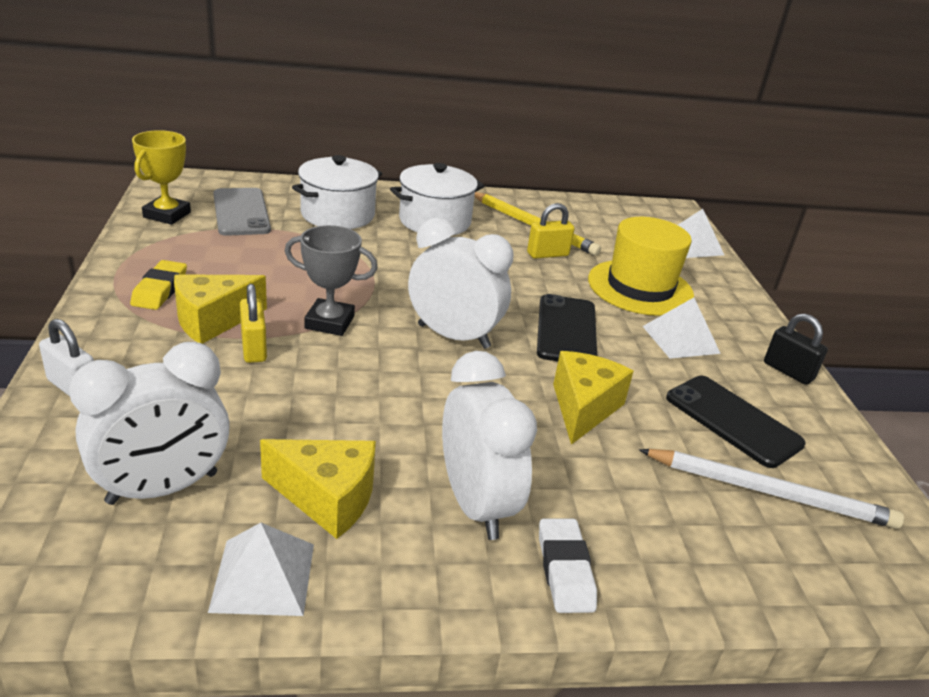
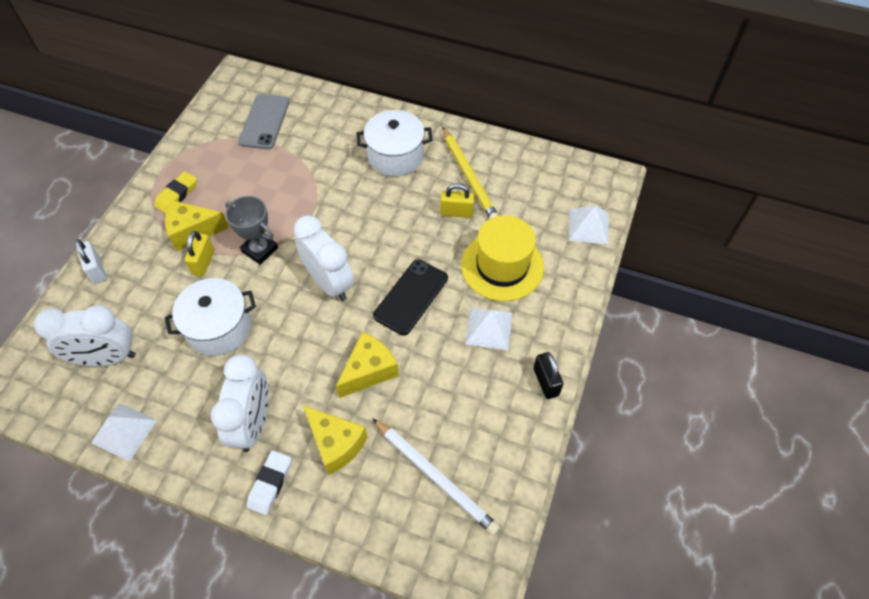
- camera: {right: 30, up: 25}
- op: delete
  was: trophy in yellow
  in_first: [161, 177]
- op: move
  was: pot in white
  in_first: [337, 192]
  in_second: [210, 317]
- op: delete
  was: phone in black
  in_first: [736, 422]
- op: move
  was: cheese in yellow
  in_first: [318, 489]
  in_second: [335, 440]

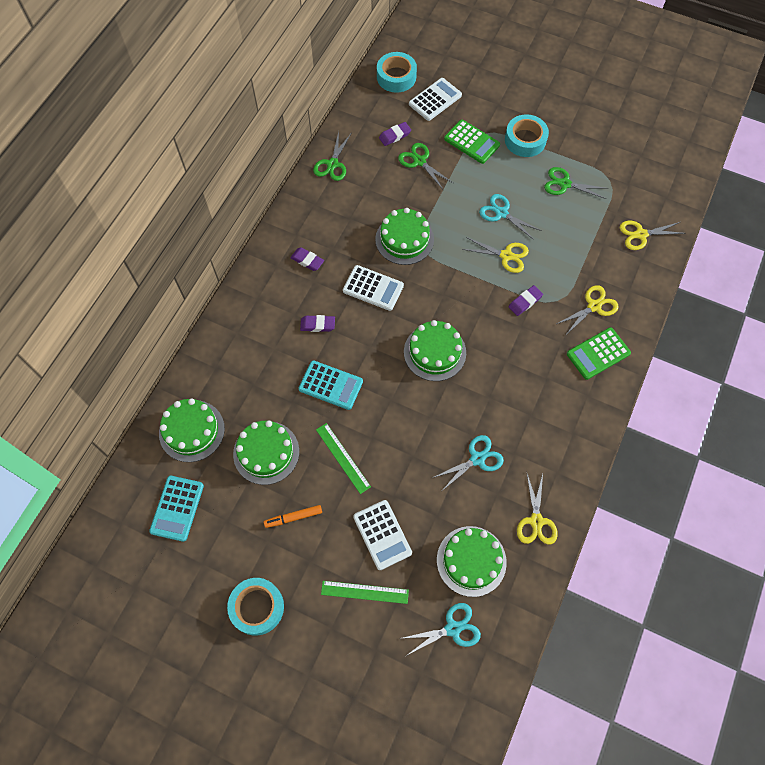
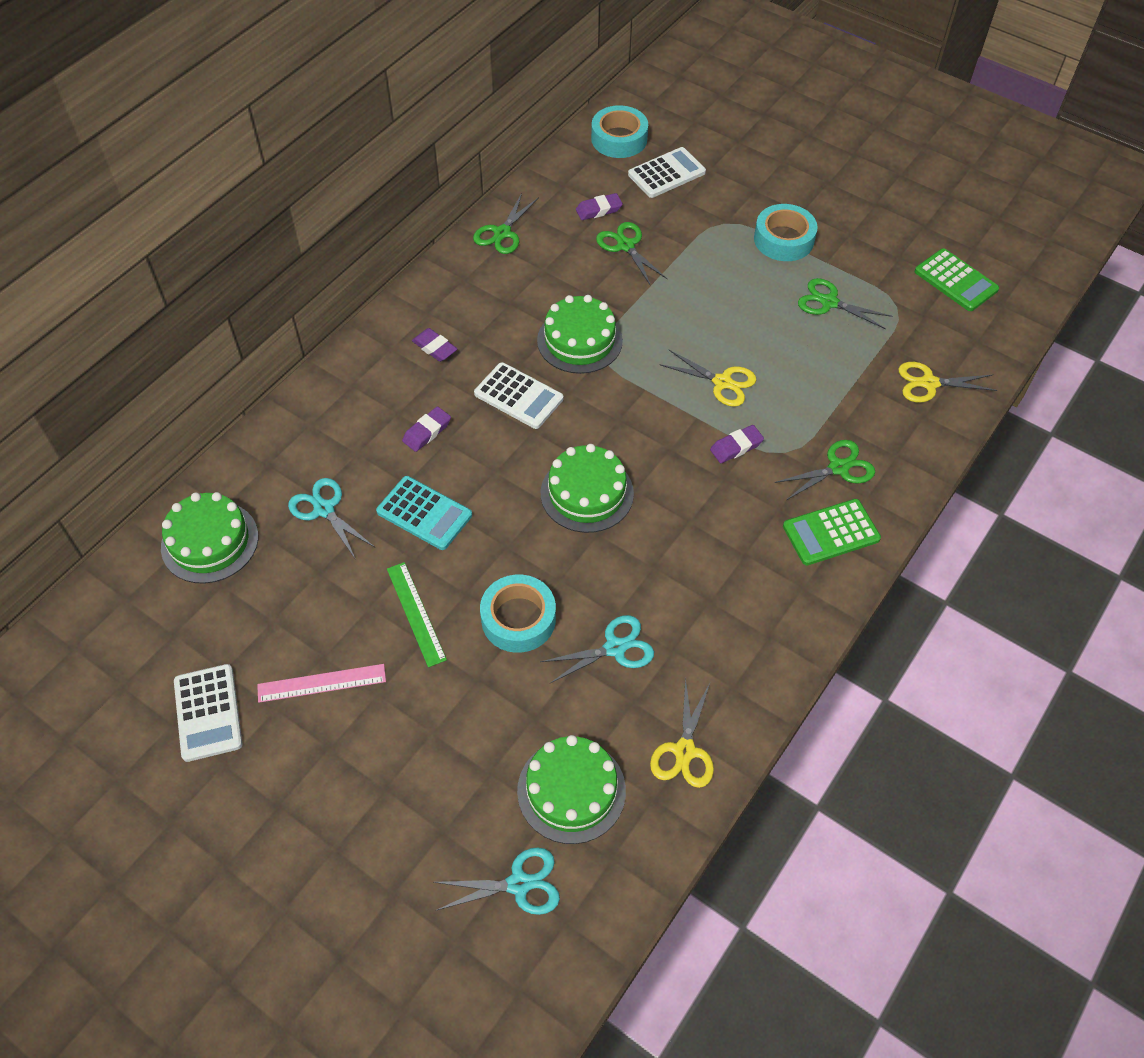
- camera: {right: 10, up: -10}
- op: move
  was: calculator in green
  in_first: [472, 142]
  in_second: [957, 279]
- op: move
  was: scissors in turquoise
  in_first: [510, 217]
  in_second: [331, 519]
- op: recolor
  was: scissors in yellow
  now: scissors in green
  in_first: [588, 310]
  in_second: [824, 470]
- op: rotate
  was: eraser in purple
  in_first: [317, 323]
  in_second: [426, 429]
  clockwise: -60
- op: delete
  was: cake in green
  in_first: [266, 452]
- op: delete
  was: calculator in turquoise
  in_first: [176, 509]
- op: move
  was: calculator in white
  in_first: [382, 535]
  in_second: [208, 713]
- op: replace
  was: marker in orange
  now: ruler in pink
  in_first: [293, 516]
  in_second: [321, 683]
- op: move
  was: tape in turquoise
  in_first: [255, 607]
  in_second: [518, 613]
- op: delete
  was: ruler in green
  in_first: [365, 592]

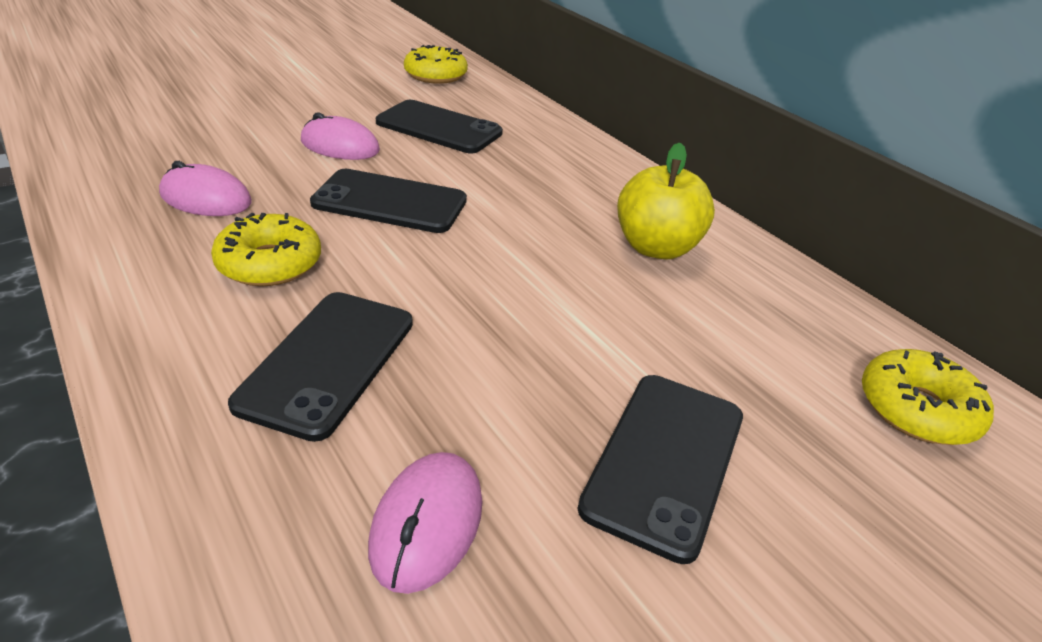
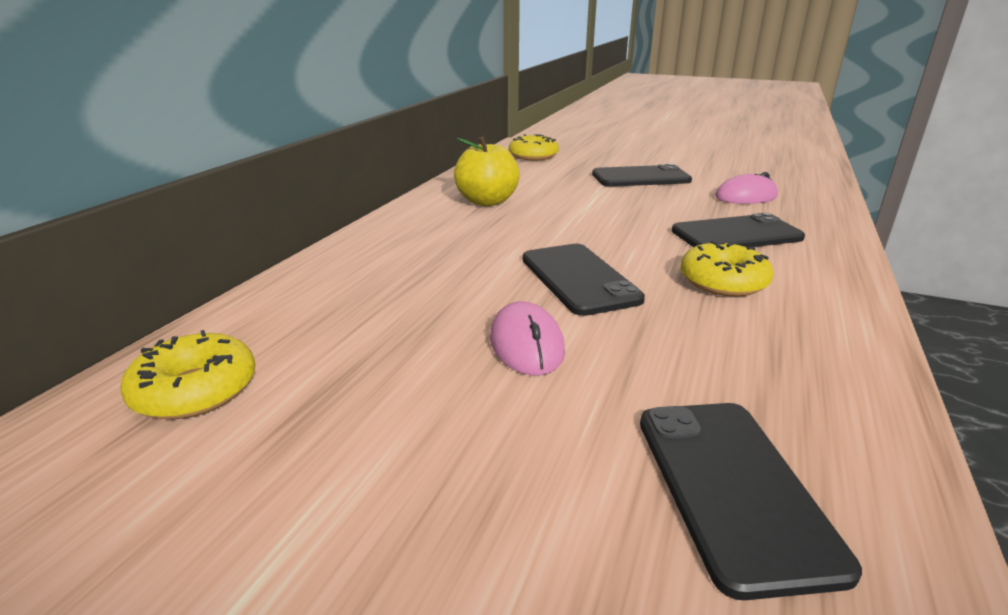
- camera: {right: -120, up: -10}
- op: move
  was: phone in black
  in_first: [439, 126]
  in_second: [751, 501]
- op: delete
  was: mouse in pink
  in_first: [205, 188]

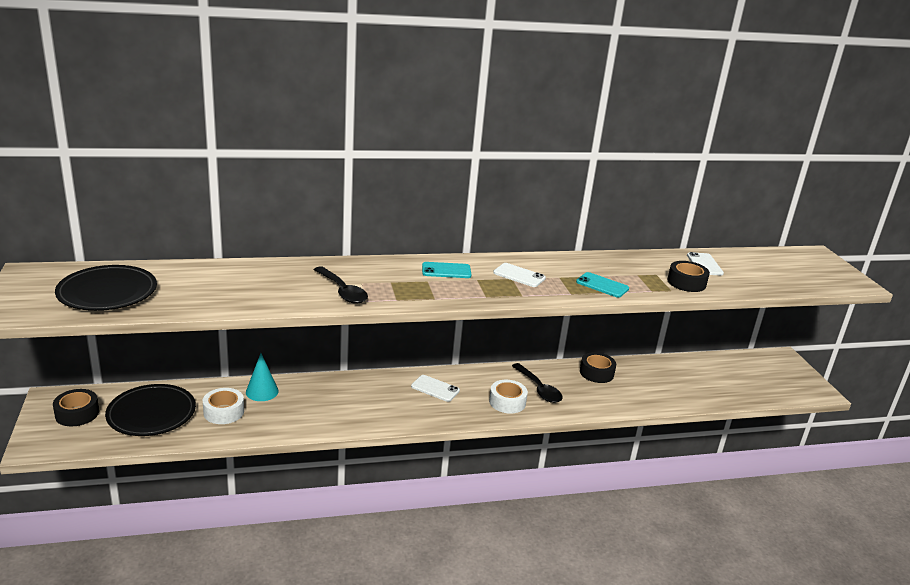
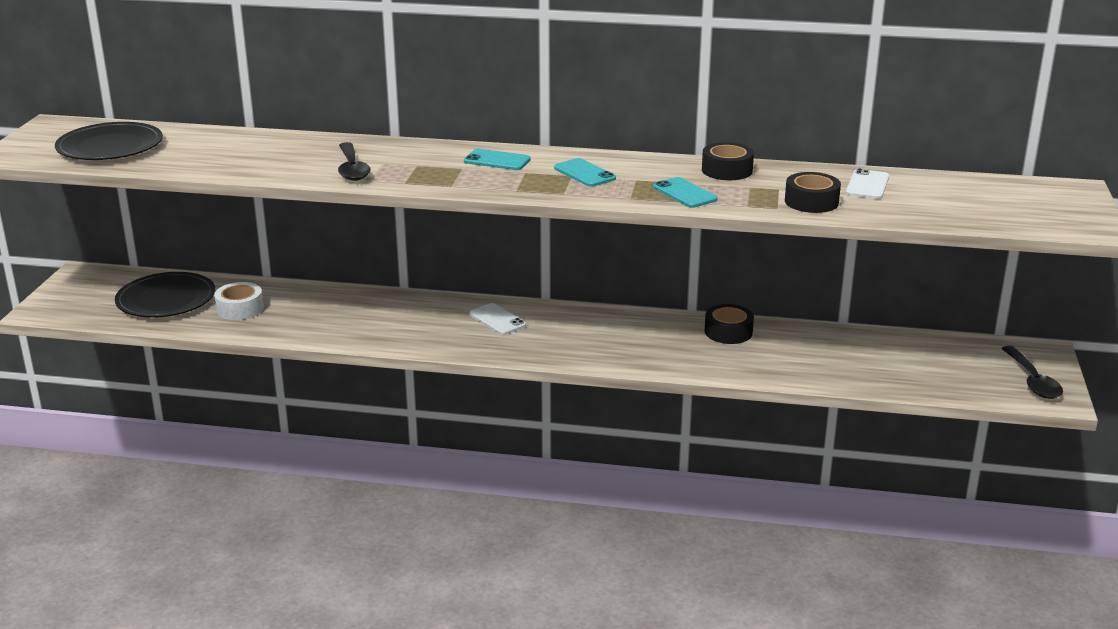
- camera: {right: 25, up: 0}
- op: recolor
  was: phone in white
  now: phone in turquoise
  in_first: [519, 275]
  in_second: [585, 172]
- op: delete
  was: cone in turquoise
  in_first: [262, 377]
- op: move
  was: spoon in black
  in_first: [537, 383]
  in_second: [1032, 372]
- op: delete
  was: tape in white
  in_first: [508, 397]
- op: move
  was: tape in black
  in_first: [76, 407]
  in_second: [728, 161]

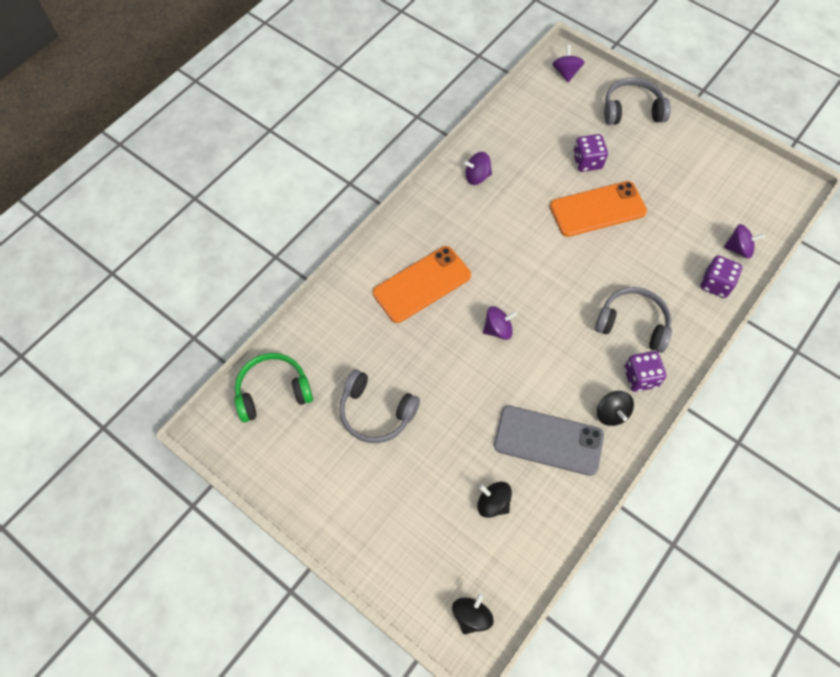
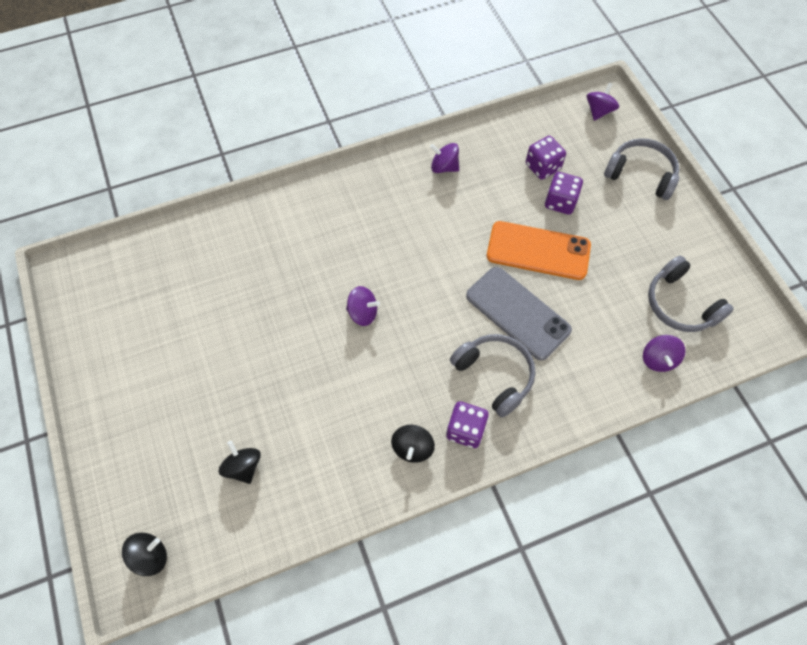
- camera: {right: 30, up: 0}
- op: rotate
  was: spinning top in purple
  in_first: [744, 241]
  in_second: [664, 353]
  clockwise: 60
- op: delete
  was: phone in orange
  in_first: [422, 284]
- op: move
  was: dice in purple
  in_first: [721, 276]
  in_second: [546, 158]
- op: delete
  was: headphones in green
  in_first: [273, 387]
- op: move
  was: headphones in grey
  in_first: [379, 406]
  in_second: [691, 293]
- op: move
  was: phone in grey
  in_first: [549, 441]
  in_second: [519, 314]

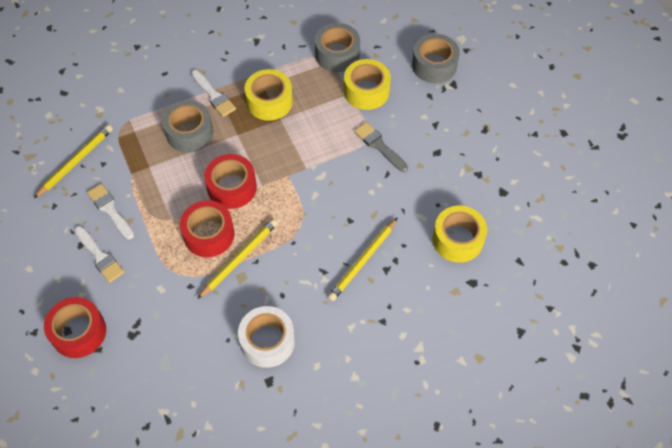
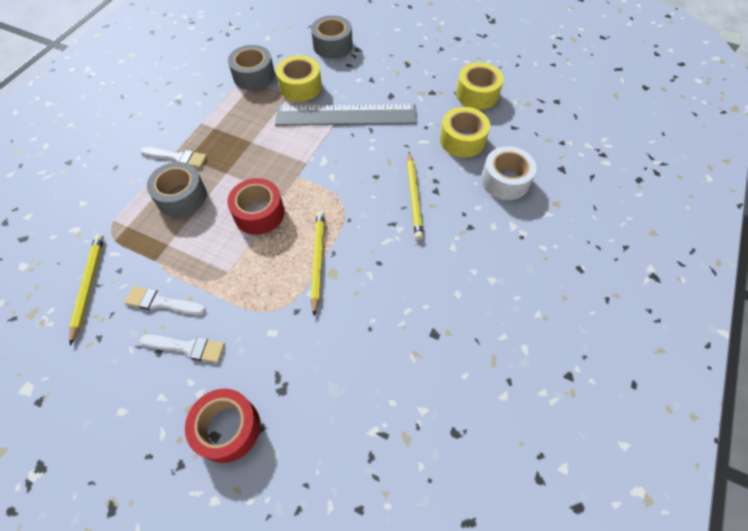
- camera: {right: -40, up: 0}
- op: move
  was: tape in yellow
  in_first: [268, 95]
  in_second: [480, 86]
- op: replace
  was: brush in grey
  now: ruler in grey
  in_first: [381, 147]
  in_second: [346, 115]
- op: delete
  was: tape in red
  in_first: [207, 228]
- op: move
  was: tape in white
  in_first: [266, 337]
  in_second: [509, 173]

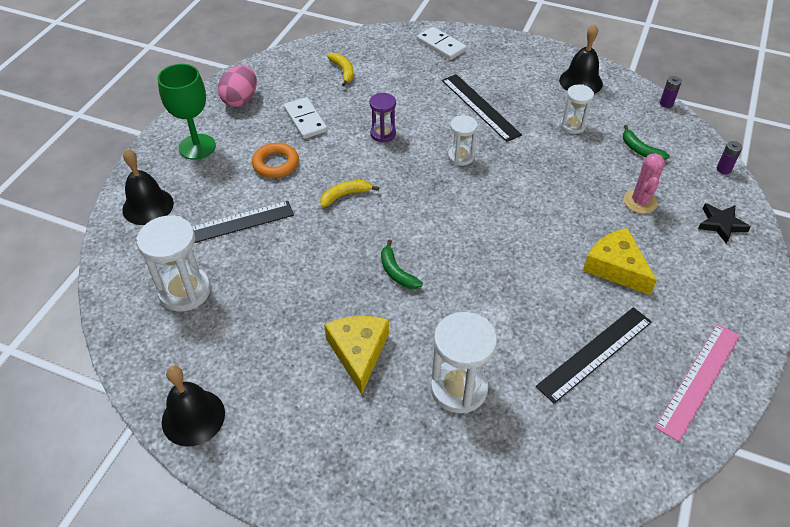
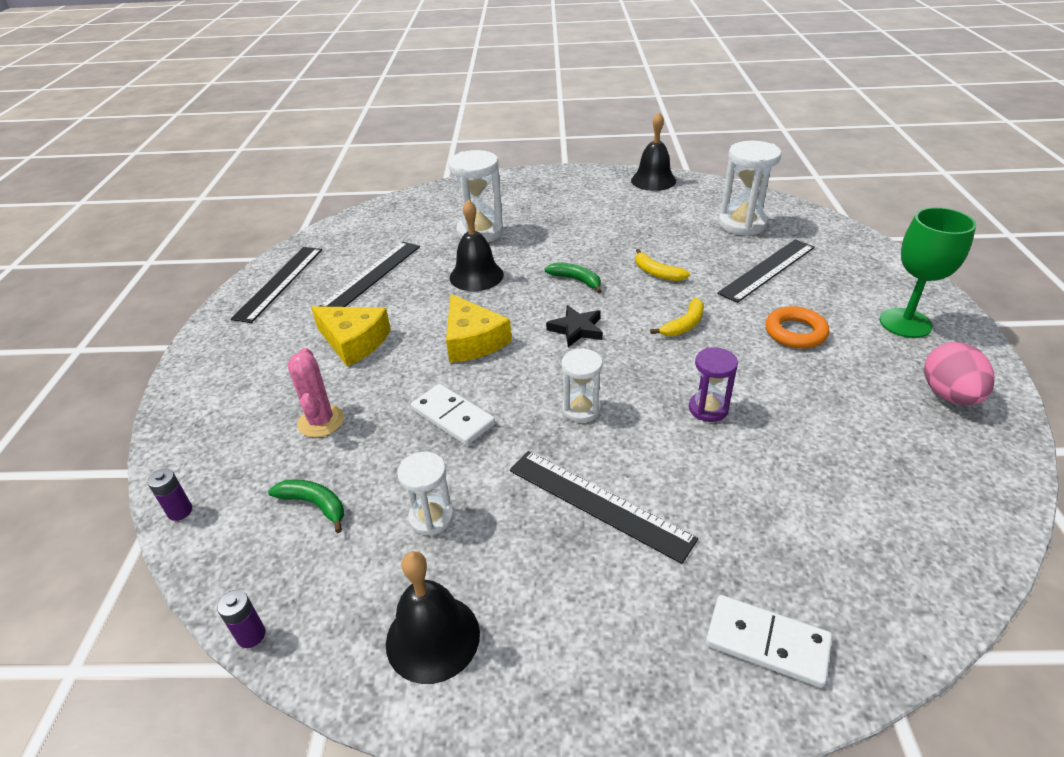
- camera: {right: 160, up: -10}
- op: move
  was: banana in yellow
  in_first: [340, 69]
  in_second: [662, 265]
- op: move
  was: domino in white
  in_first: [305, 118]
  in_second: [453, 415]
- op: move
  was: bell in black
  in_first: [148, 187]
  in_second: [477, 245]
- op: move
  was: star in black
  in_first: [724, 223]
  in_second: [574, 326]
- op: move
  was: cheese in yellow
  in_first: [356, 355]
  in_second: [479, 328]
- op: recolor
  was: ruler in pink
  now: ruler in black
  in_first: [697, 383]
  in_second: [276, 285]

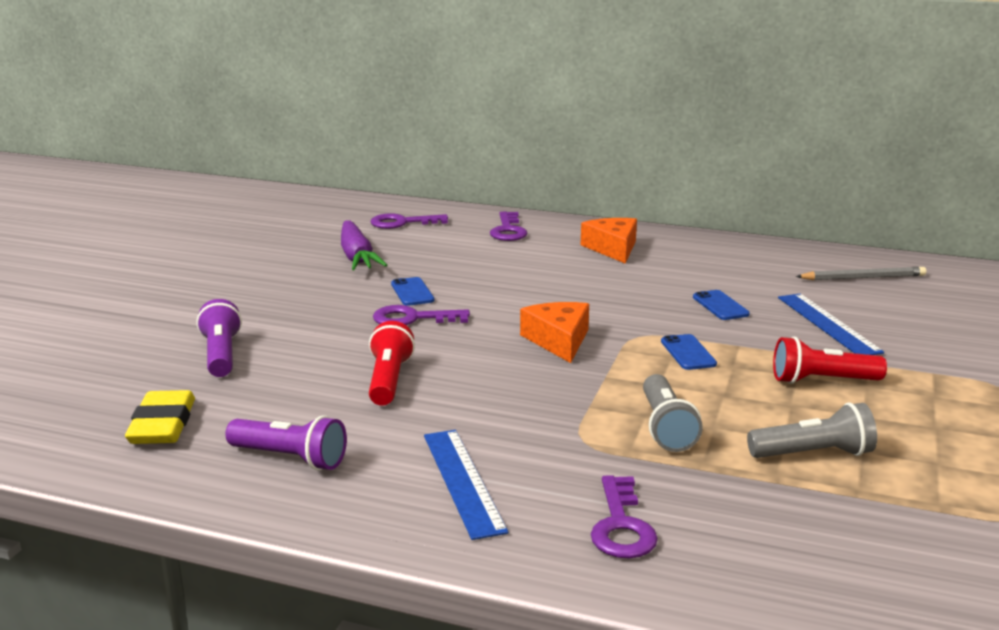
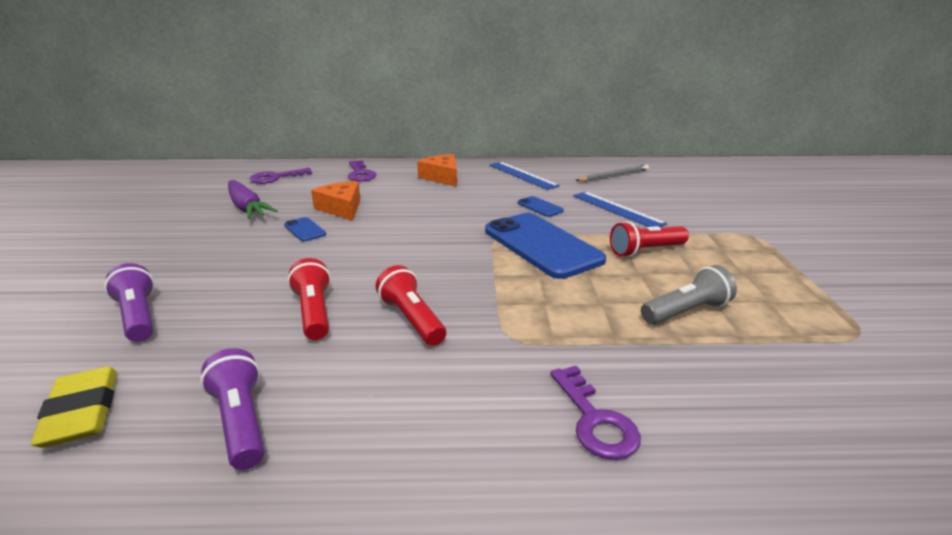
- camera: {right: -20, up: 5}
- op: move
  was: cheese in orange
  in_first: [554, 332]
  in_second: [335, 201]
- op: delete
  was: key in purple
  in_first: [421, 315]
- op: resize
  was: phone in blue
  in_first: [689, 352]
  in_second: [545, 246]
  ratio: 2.36
- op: delete
  was: flashlight in grey
  in_first: [673, 413]
- op: rotate
  was: flashlight in purple
  in_first: [286, 442]
  in_second: [232, 409]
  clockwise: -120
- op: move
  was: ruler in blue
  in_first: [466, 485]
  in_second: [524, 176]
- op: insert
  now: flashlight in red
  in_second: [411, 305]

